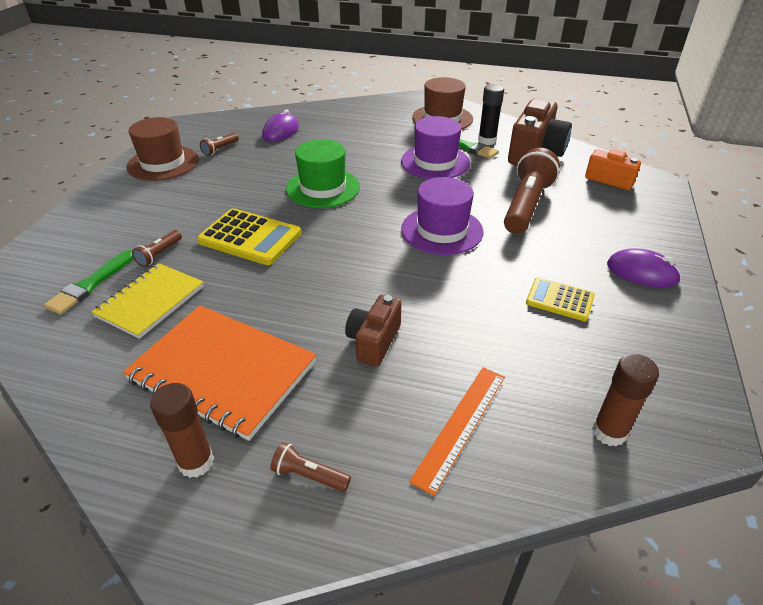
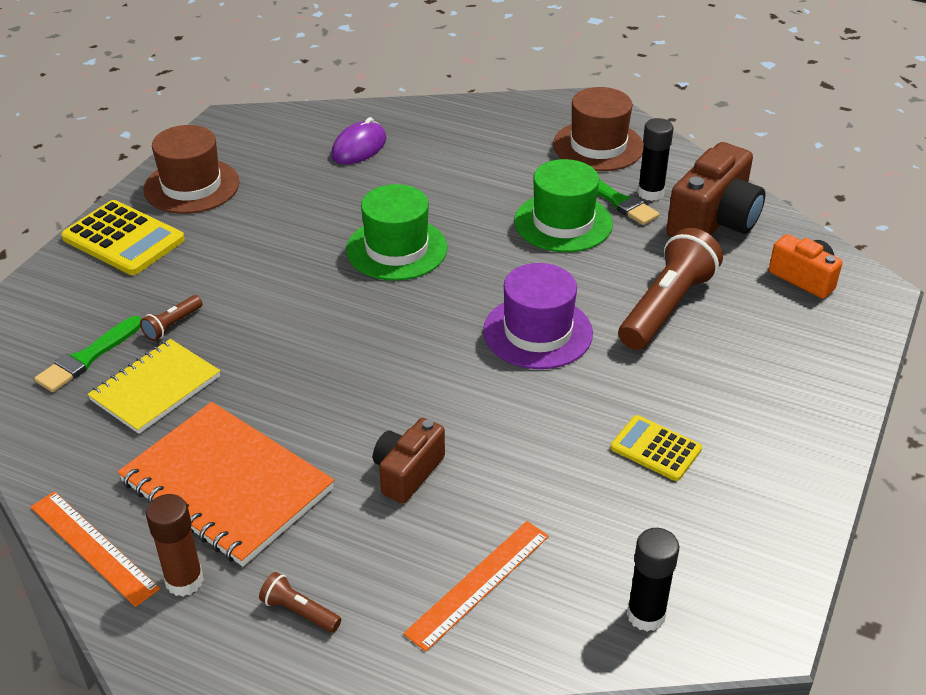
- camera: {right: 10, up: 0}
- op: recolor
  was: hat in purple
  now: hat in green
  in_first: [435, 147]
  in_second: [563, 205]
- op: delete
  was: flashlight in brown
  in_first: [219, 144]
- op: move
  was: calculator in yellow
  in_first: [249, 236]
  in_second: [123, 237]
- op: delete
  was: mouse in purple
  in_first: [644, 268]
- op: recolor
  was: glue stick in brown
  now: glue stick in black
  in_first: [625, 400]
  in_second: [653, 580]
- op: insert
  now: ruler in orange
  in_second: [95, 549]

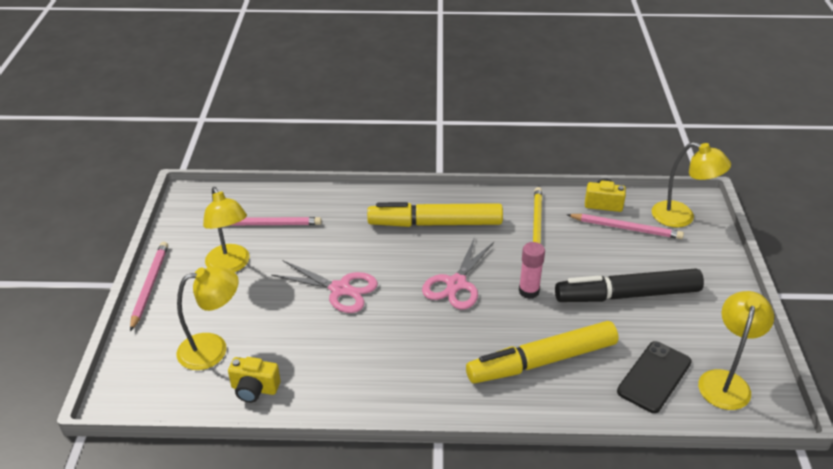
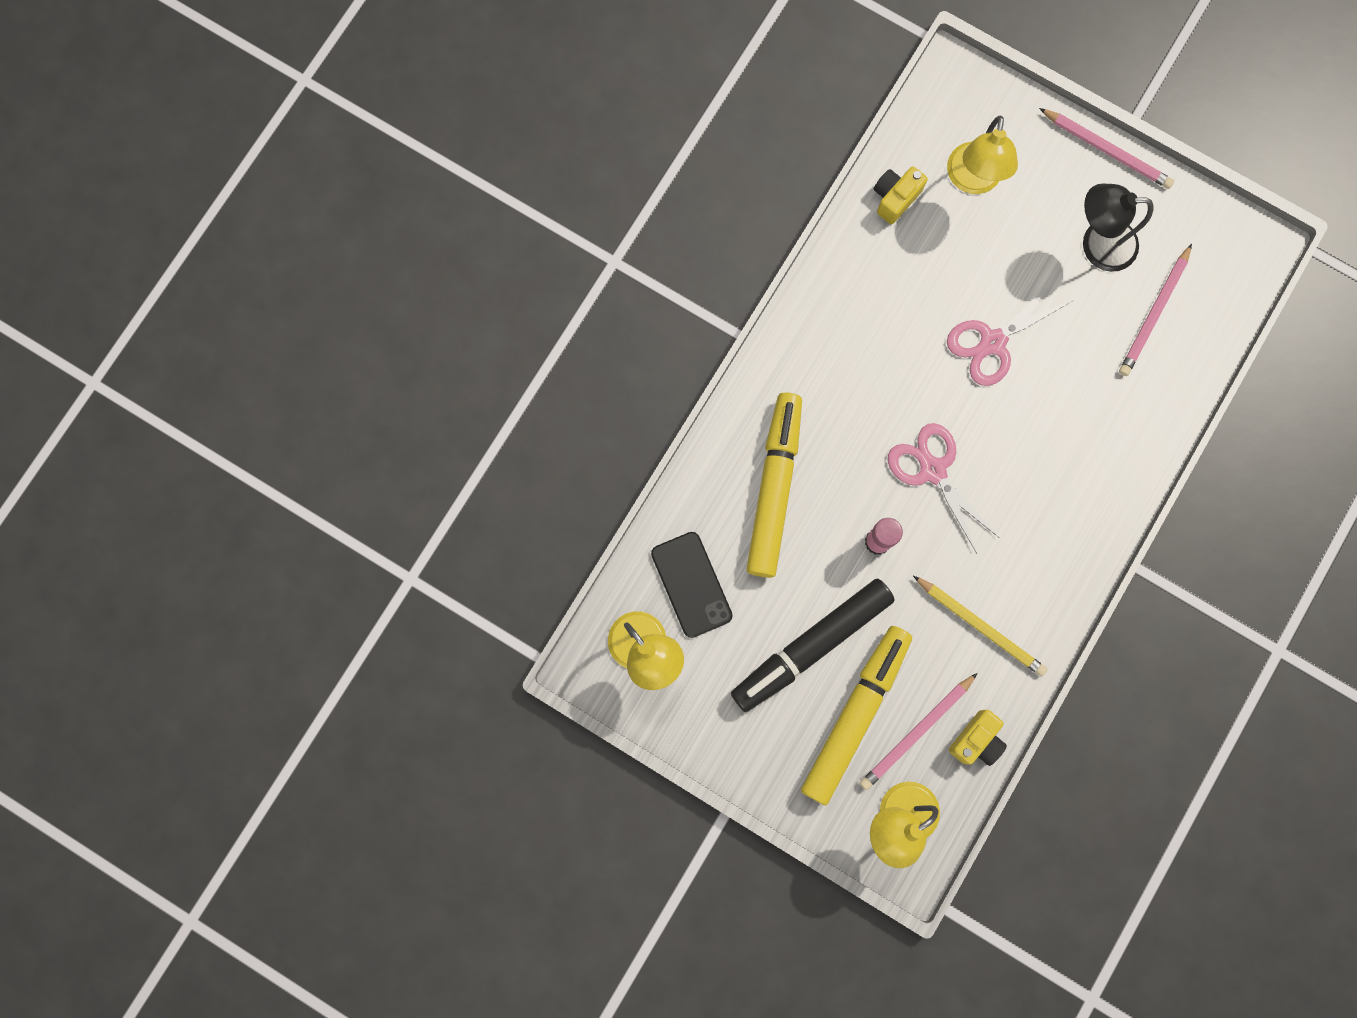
- camera: {right: 120, up: 40}
- op: recolor
  was: lamp in yellow
  now: lamp in black
  in_first: [226, 229]
  in_second: [1118, 227]
- op: move
  was: marker in yellow
  in_first: [435, 214]
  in_second: [856, 715]
- op: rotate
  was: marker in black
  in_first: [629, 285]
  in_second: [813, 645]
  clockwise: -150

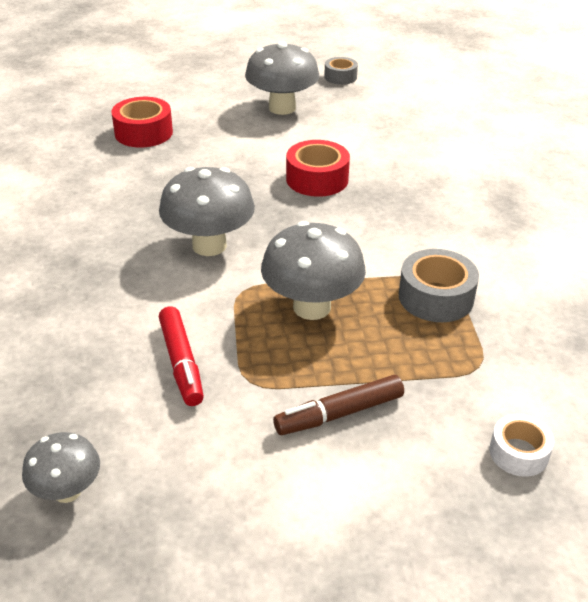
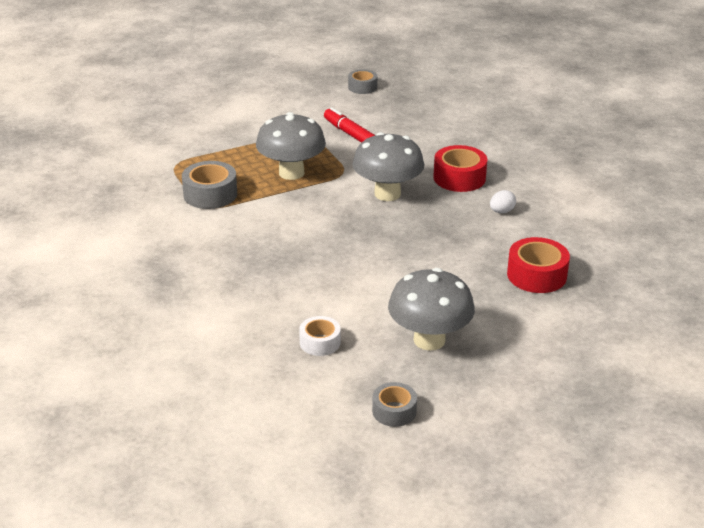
- camera: {right: 160, up: -5}
- op: move
  was: tape in red
  in_first: [318, 168]
  in_second: [460, 168]
- op: delete
  was: marker in brown
  in_first: [338, 405]
- op: move
  was: tape in white
  in_first: [521, 445]
  in_second: [320, 336]
- op: replace
  was: mushroom in grey
  now: tape in grey
  in_first: [61, 467]
  in_second: [362, 81]
- op: insert
  now: egg in white
  in_second: [503, 201]

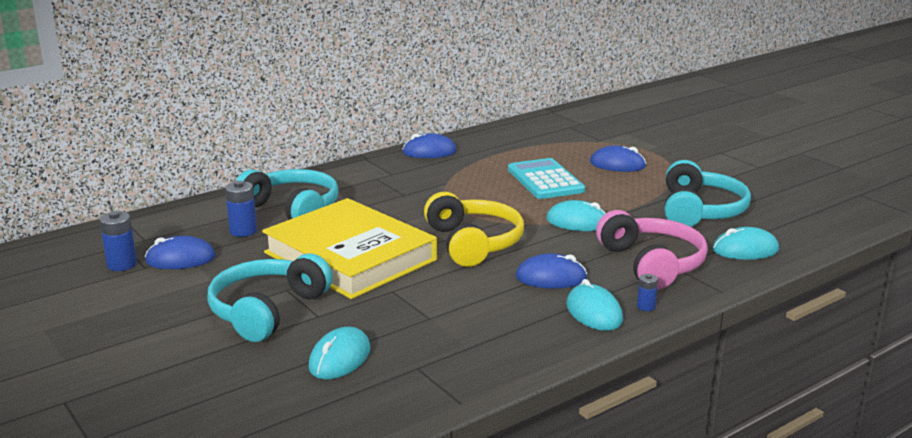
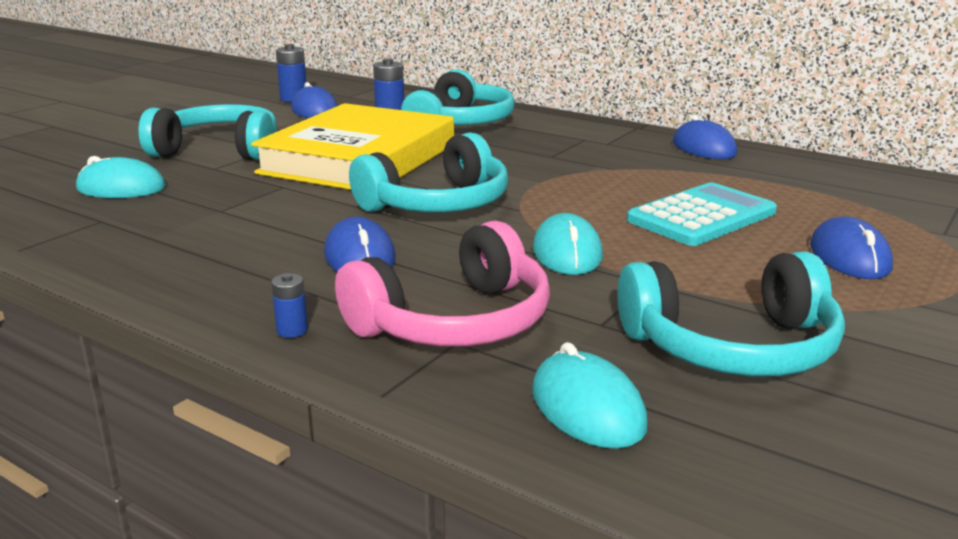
- camera: {right: 70, up: 0}
- op: recolor
  was: headphones in yellow
  now: headphones in turquoise
  in_first: [474, 229]
  in_second: [428, 172]
- op: delete
  was: mouse in turquoise
  in_first: [595, 305]

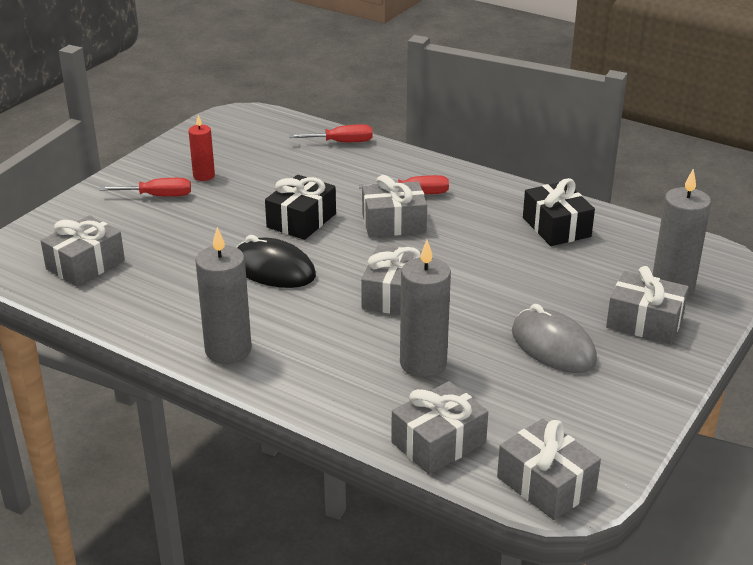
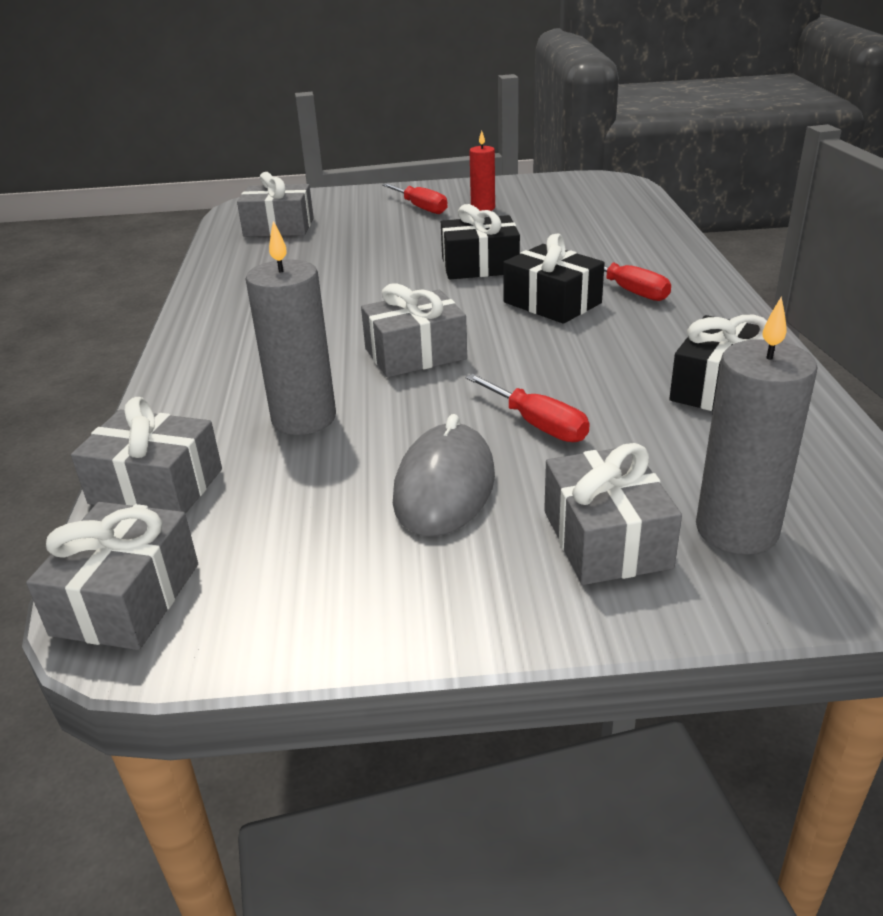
- camera: {right: 55, up: 0}
- op: move
  was: screwdriver in red
  in_first: [331, 133]
  in_second: [528, 408]
- op: recolor
  was: gift in grey
  now: gift in black
  in_first: [394, 206]
  in_second: [553, 278]
- op: delete
  was: candle in grey
  in_first: [223, 295]
- op: delete
  was: mouse in black
  in_first: [276, 261]

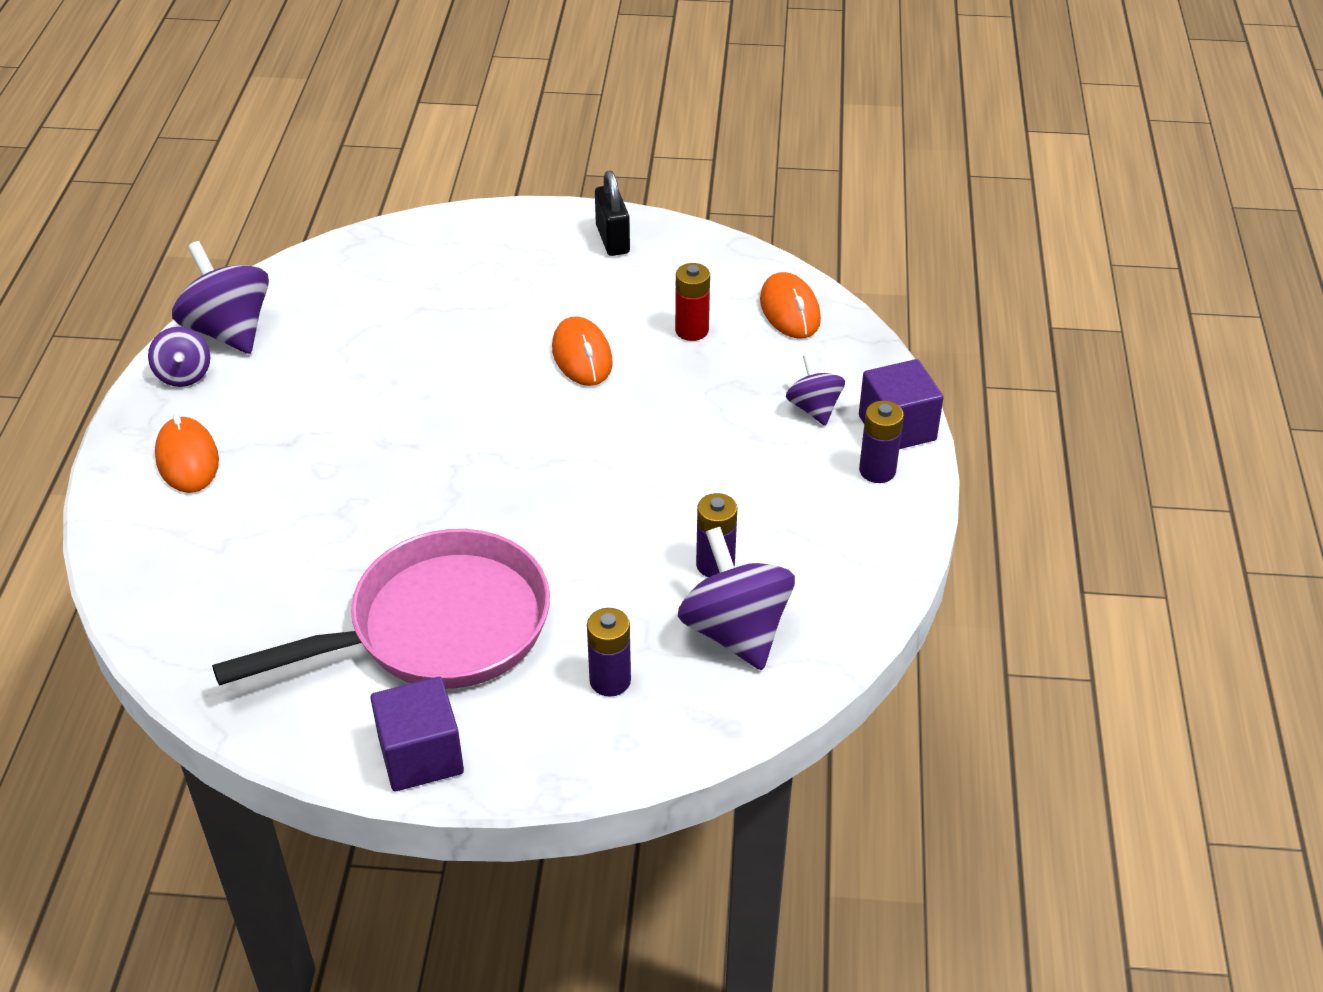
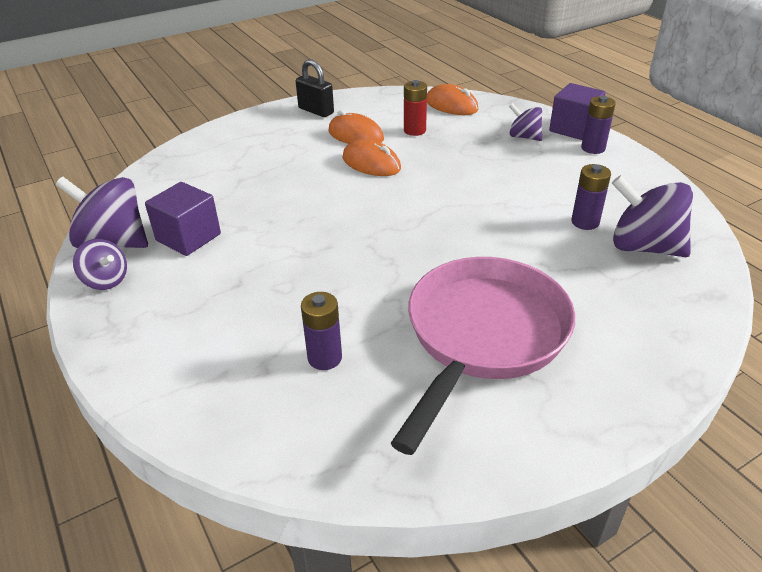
- camera: {right: -35, up: -5}
- op: move
  was: mouse in orange
  in_first: [187, 453]
  in_second: [356, 127]
- op: move
  was: battery in purple
  in_first: [609, 652]
  in_second: [321, 331]
- op: move
  was: cube in purple
  in_first: [417, 734]
  in_second: [183, 219]

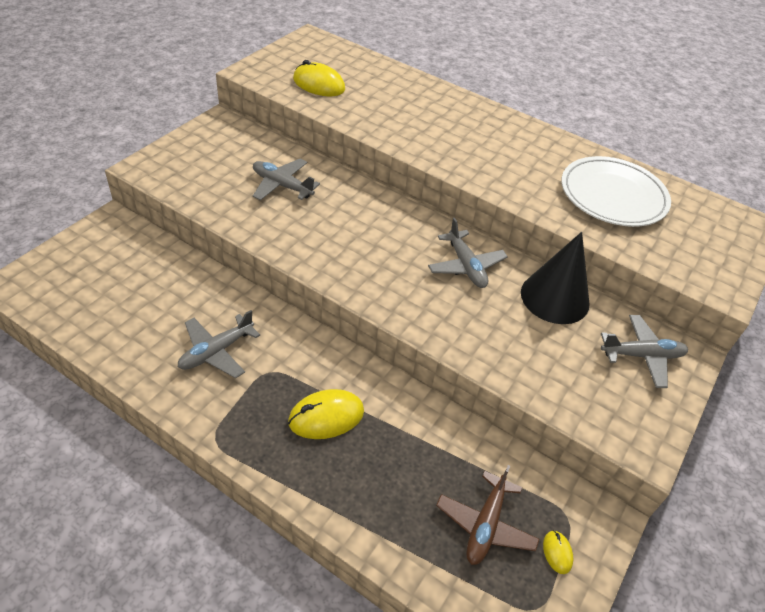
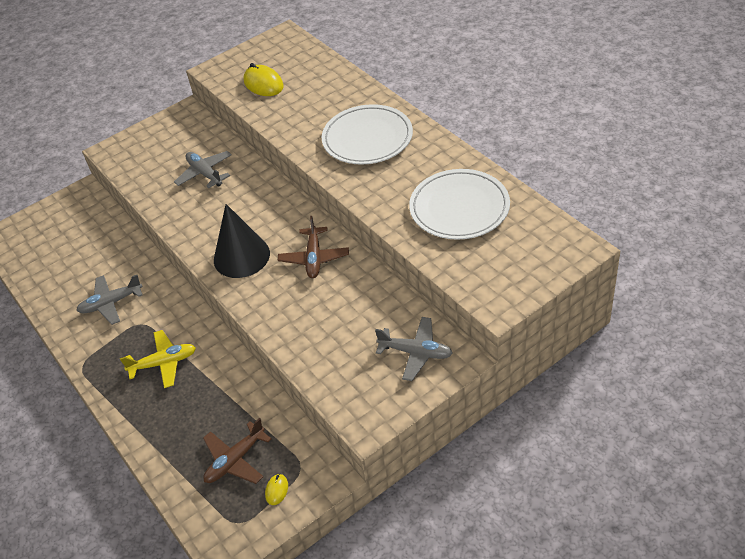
- camera: {right: 30, up: 0}
- op: recolor
  was: plane in grey
  now: plane in brown
  in_first: [468, 253]
  in_second: [313, 247]
- op: move
  was: cone in black
  in_first: [555, 278]
  in_second: [242, 241]
- op: replace
  was: mouse in yellow
  now: plane in yellow
  in_first: [326, 414]
  in_second: [158, 359]
- op: insert
  now: plate in white
  in_second: [367, 134]

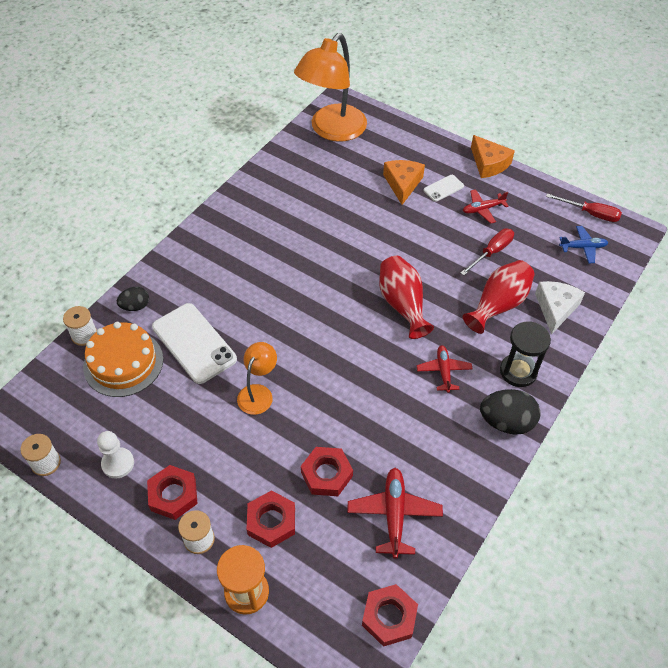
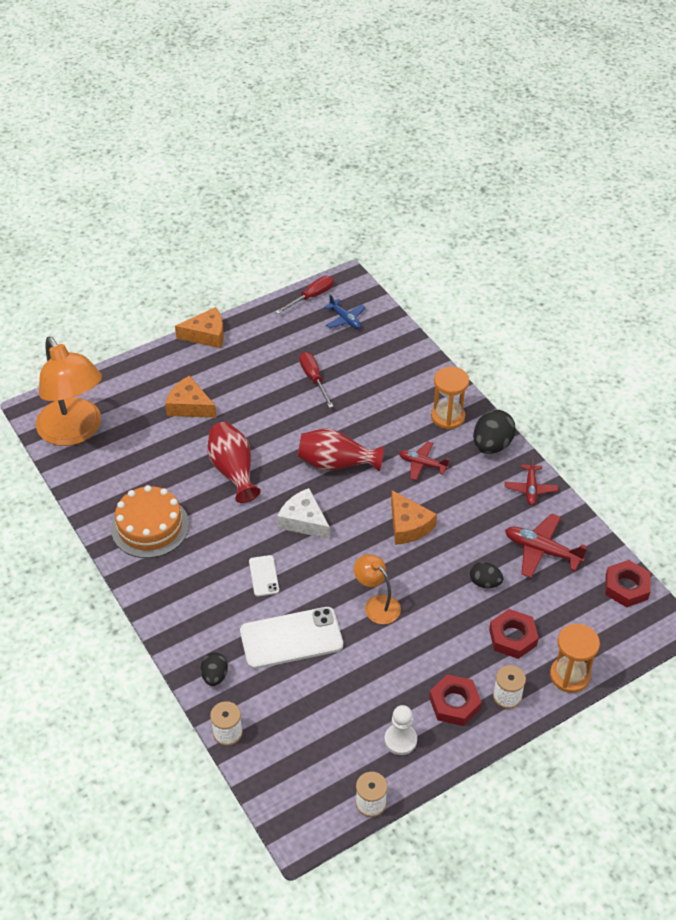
- camera: {right: -65, up: -5}
- op: move
  was: phone in white
  in_first: [443, 188]
  in_second: [264, 575]
- op: move
  was: plane in red
  in_first: [486, 206]
  in_second: [531, 480]
- op: rotate
  was: plane in blue
  in_first: [583, 245]
  in_second: [345, 312]
  clockwise: 120
- op: move
  was: vase in red
  in_first: [499, 297]
  in_second: [234, 462]
- op: move
  was: cheese in white
  in_first: [560, 308]
  in_second: [303, 513]
- op: recolor
  was: hourglass in black
  now: hourglass in orange
  in_first: [525, 354]
  in_second: [450, 397]
- op: move
  was: cake in orange
  in_first: [123, 359]
  in_second: [150, 521]
- op: replace
  was: nut in red
  now: egg in black
  in_first: [327, 471]
  in_second: [486, 575]
- op: insert
  now: cheese in orange
  in_second: [414, 517]

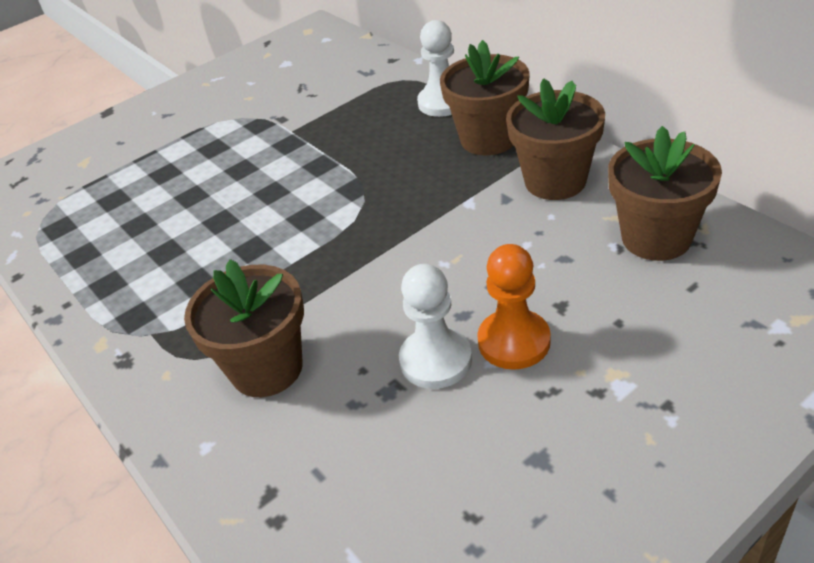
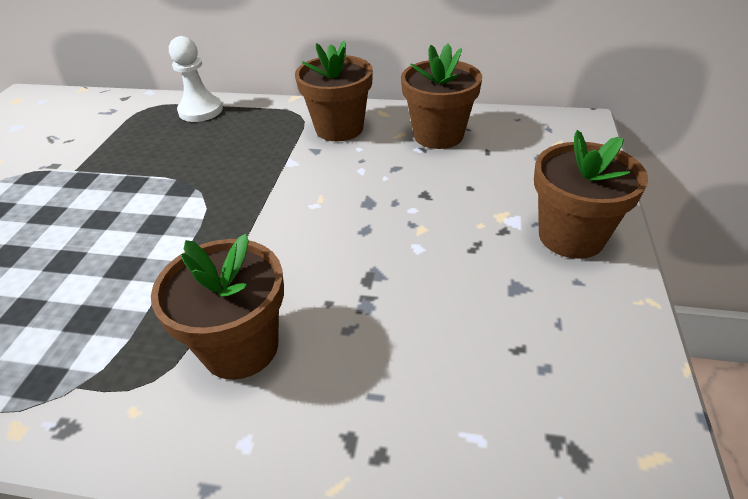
- camera: {right: -45, up: 0}
- op: move
  was: flower pot in brown
  in_first: [485, 97]
  in_second: [591, 194]
- op: delete
  was: pawn in orange
  in_first: [514, 307]
- op: delete
  was: pawn in white
  in_first: [435, 326]

